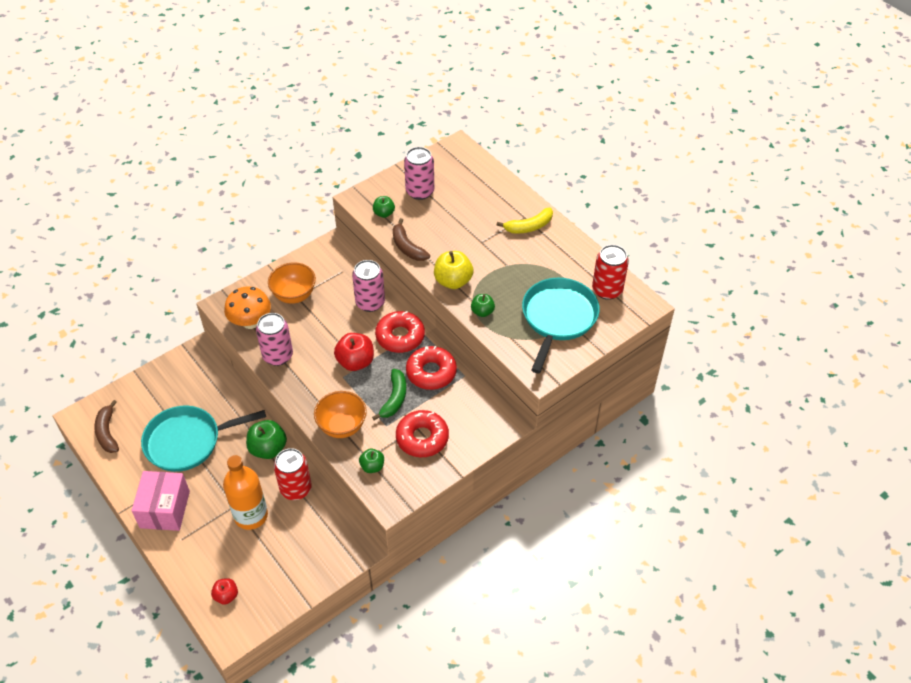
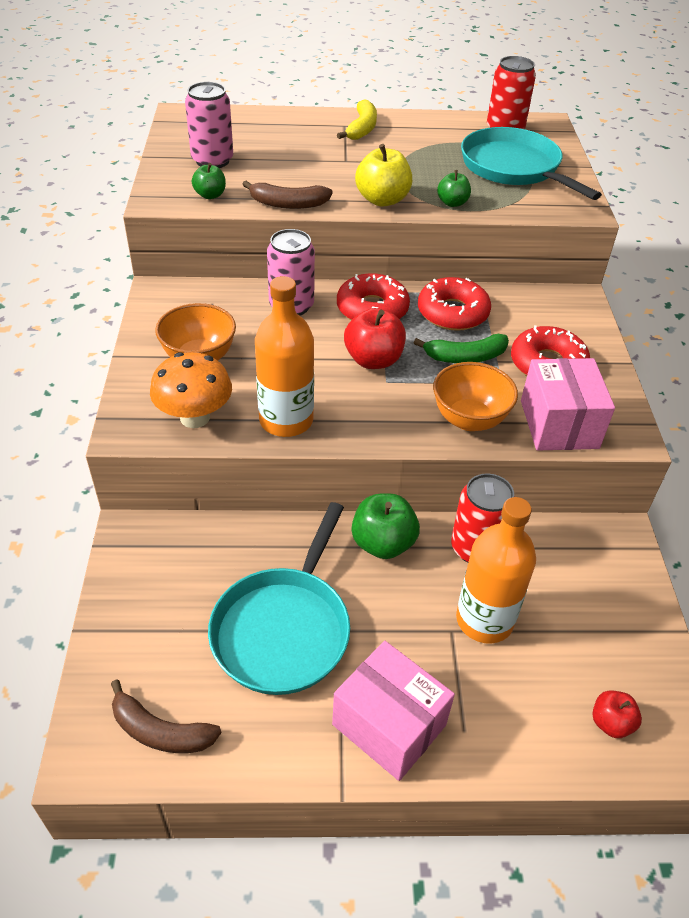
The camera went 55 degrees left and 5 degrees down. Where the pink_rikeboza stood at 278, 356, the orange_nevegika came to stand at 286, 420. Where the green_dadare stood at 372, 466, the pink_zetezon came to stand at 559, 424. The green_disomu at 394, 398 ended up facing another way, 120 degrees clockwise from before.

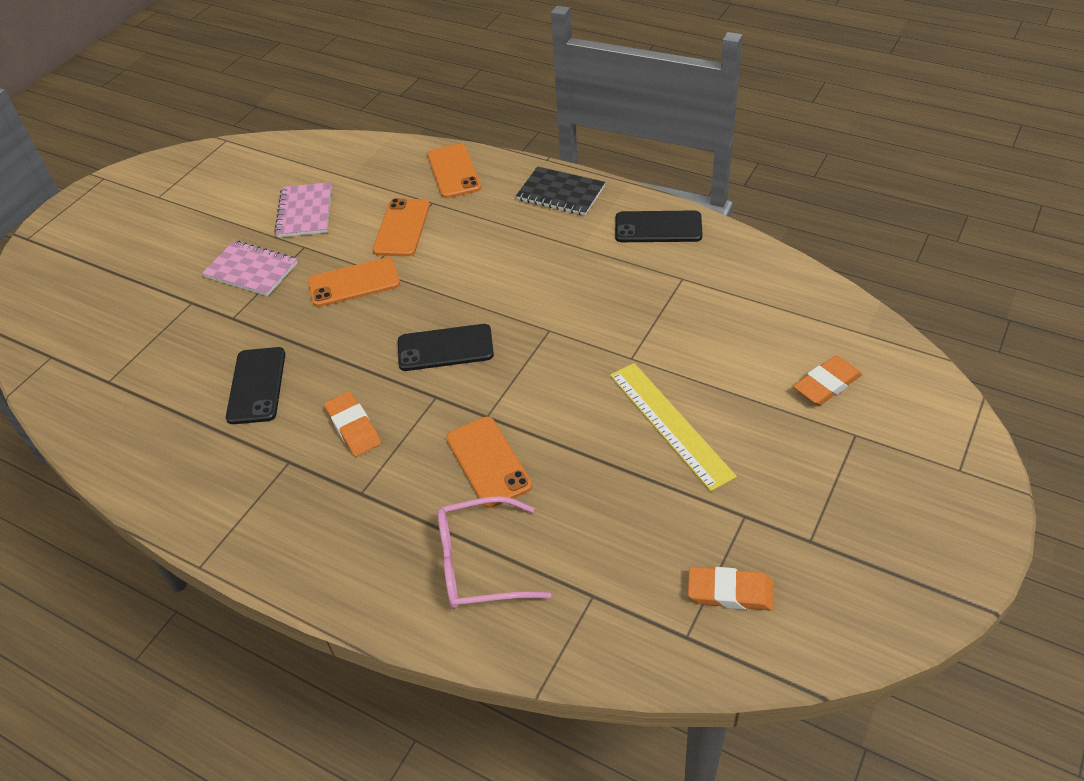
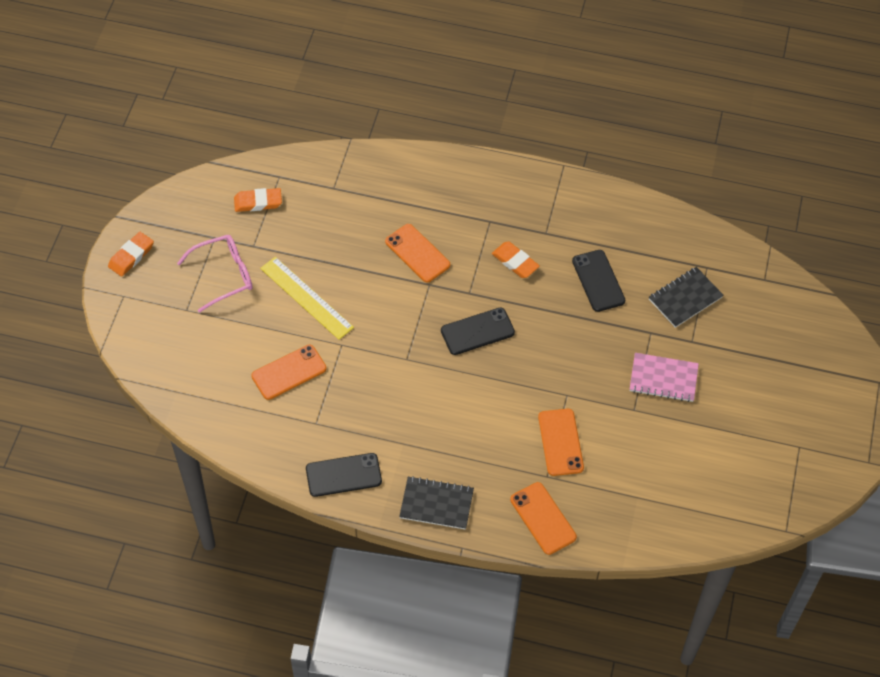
The camera went 160 degrees right and 10 degrees up. The second view lost the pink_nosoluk at 305, 212. The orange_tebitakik ended up elsewhere, having gone from 354, 283 to 289, 372. The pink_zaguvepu ended up elsewhere, having gone from 481, 563 to 223, 276. The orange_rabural ended up elsewhere, having gone from 826, 384 to 131, 256. The second view gained the black_nosoluk at 685, 298.

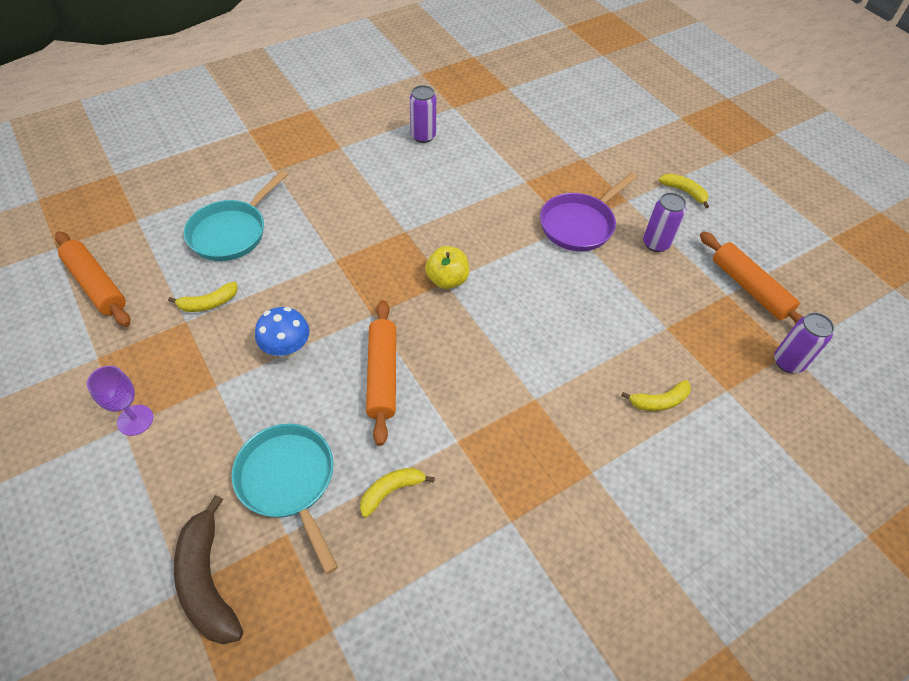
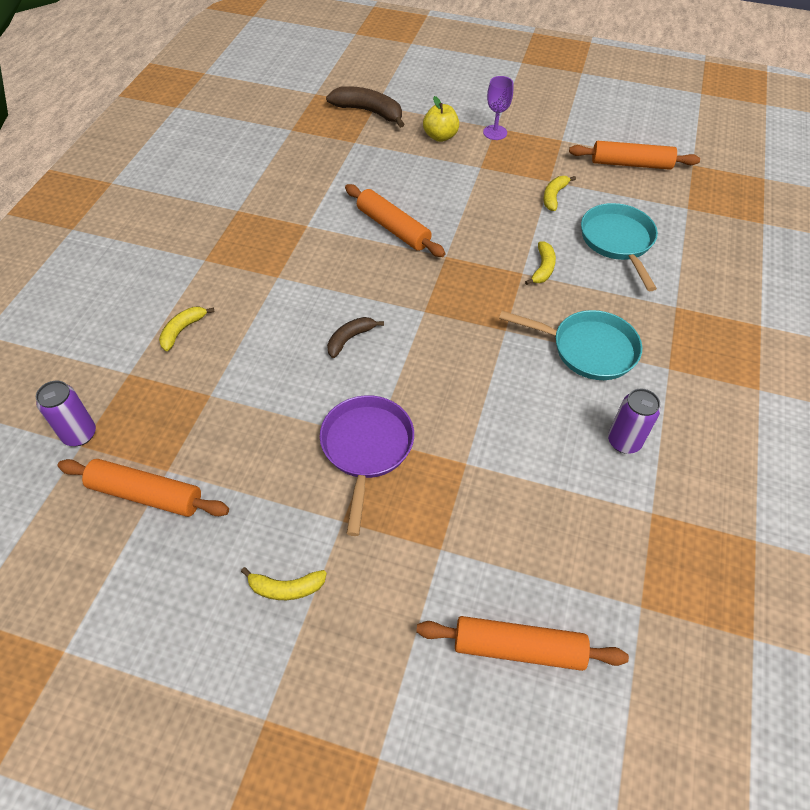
The camera went 140 degrees right and 0 degrees up. The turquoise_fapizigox ended up elsewhere, having gone from 289, 481 to 588, 349. The second view lost the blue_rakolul at 287, 348. The yellow_disomu ended up elsewhere, having gone from 391, 491 to 543, 268. The yellow_dadare ended up elsewhere, having gone from 447, 280 to 440, 136. The second view lost the purple_rikeboza at 656, 243. The second view gained the brown_disomu at 350, 339. The second view gained the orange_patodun at 518, 648.

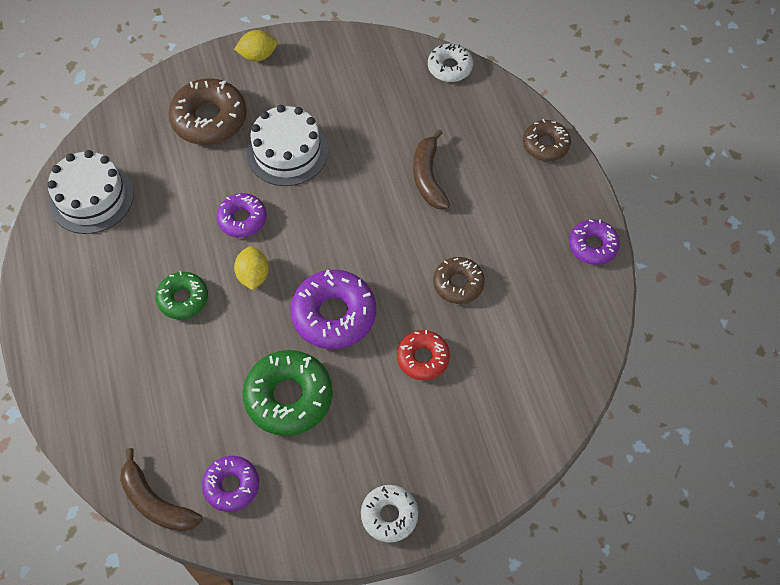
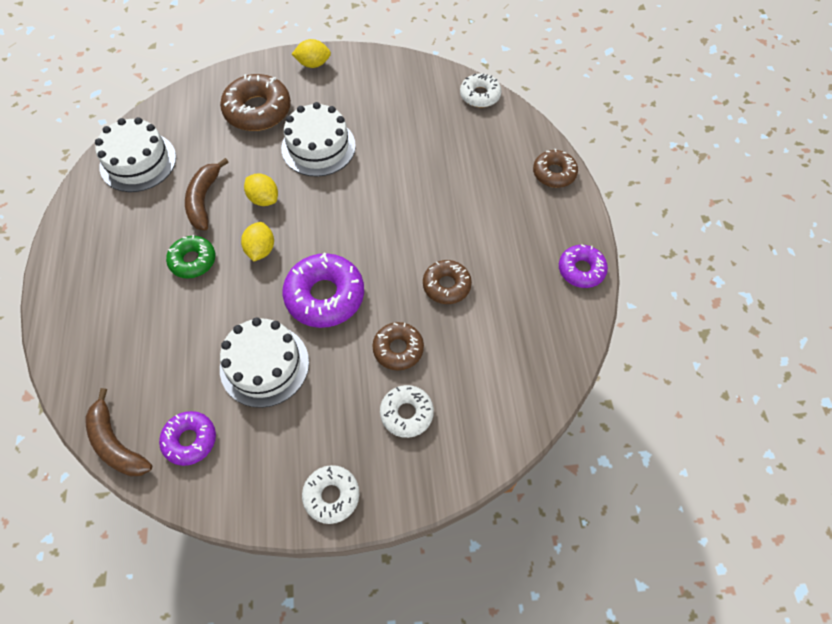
The camera went 10 degrees right and 0 degrees up. Where the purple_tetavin stood at 242, 219, the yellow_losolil came to stand at 264, 199. Where the green_tetavin stood at 289, 397, the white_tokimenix came to stand at 264, 365. What was the red_tetavin at 423, 358 turned into the brown_tetavin at 398, 349. The brown_disomu ended up elsewhere, having gone from 428, 177 to 204, 200. The second view gained the white_tetavin at 406, 413.

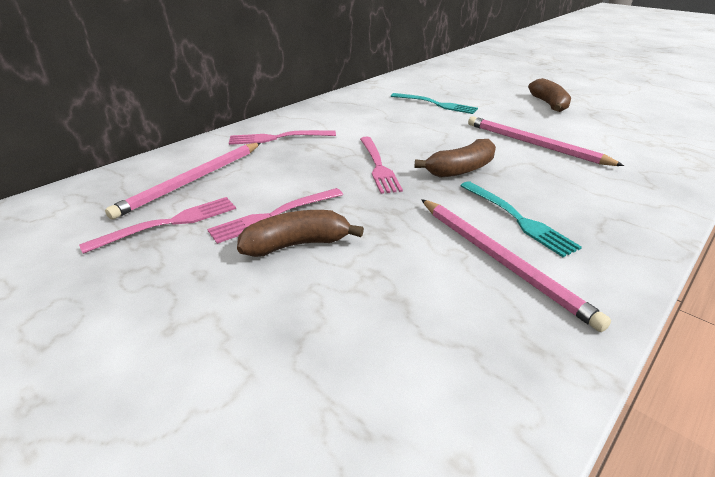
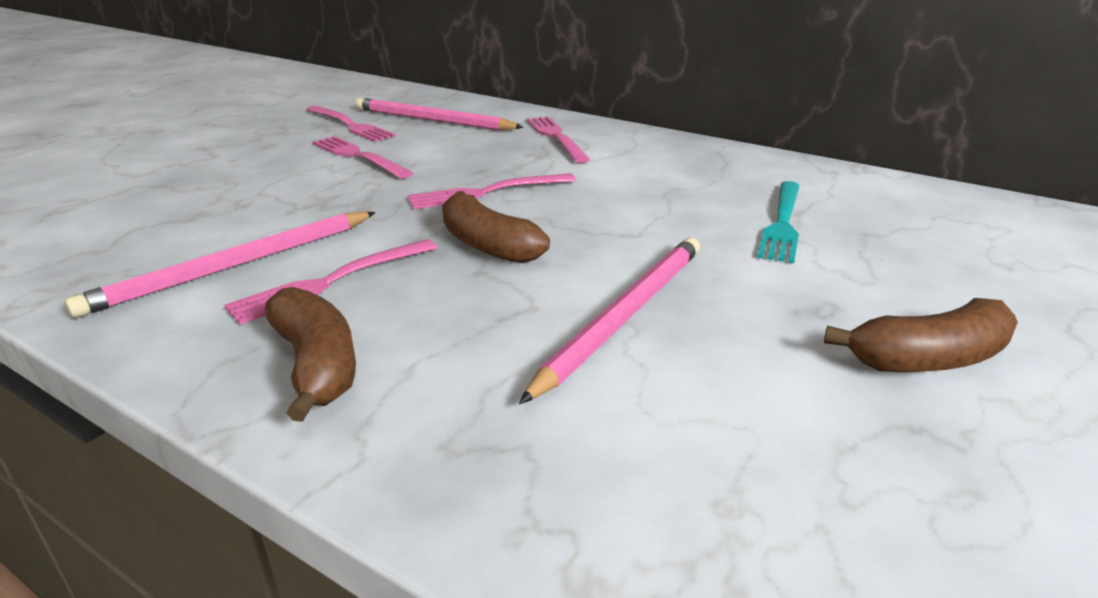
The camera went 80 degrees right and 5 degrees down. The brown_disomu ended up elsewhere, having gone from 297, 244 to 317, 365. What was the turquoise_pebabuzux at 518, 219 turned into the pink_pebabuzux at 329, 282.

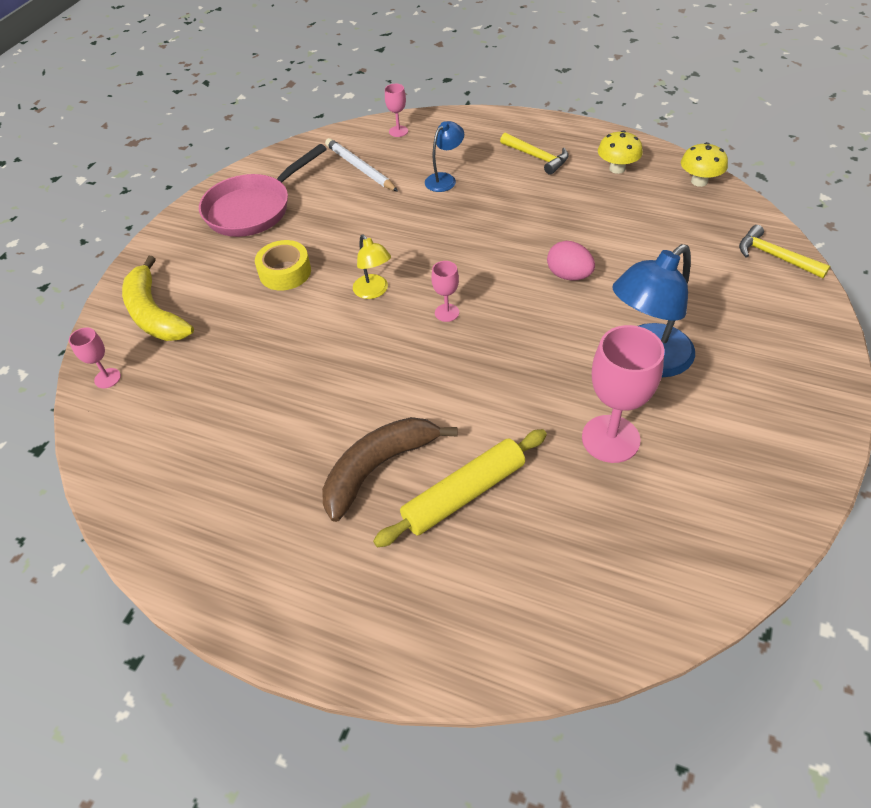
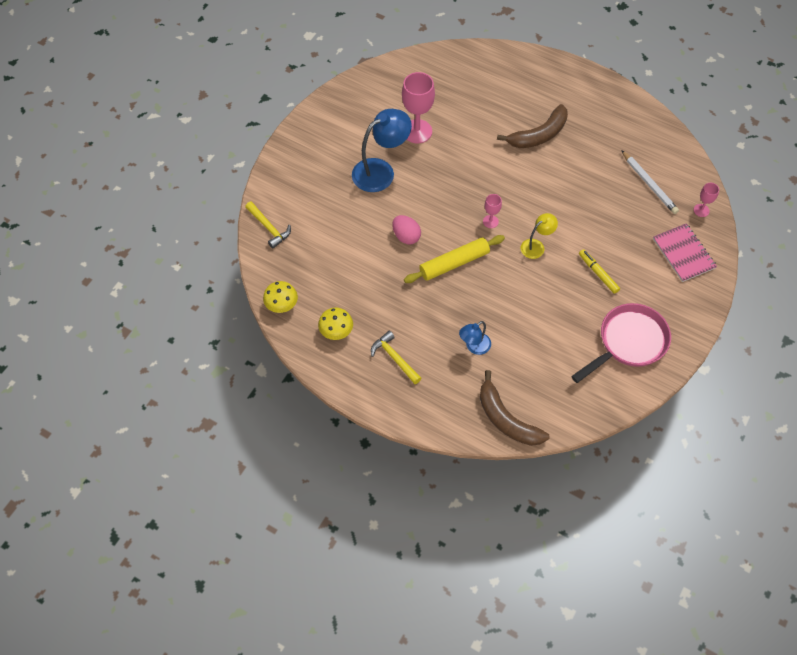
The camera went 175 degrees left and 10 degrees up. Where the yellow_disomu stood at 155, 314, the pink_nosoluk came to stand at 683, 253. Where the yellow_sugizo stood at 285, 272, the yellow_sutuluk came to stand at 598, 273. The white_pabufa ended up elsewhere, having gone from 360, 168 to 649, 184. The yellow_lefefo at 374, 291 ended up facing another way, 75 degrees clockwise from before. The yellow_patodun ended up elsewhere, having gone from 464, 494 to 454, 263. Where the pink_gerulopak stood at 398, 131, the brown_disomu came to stand at 506, 419.

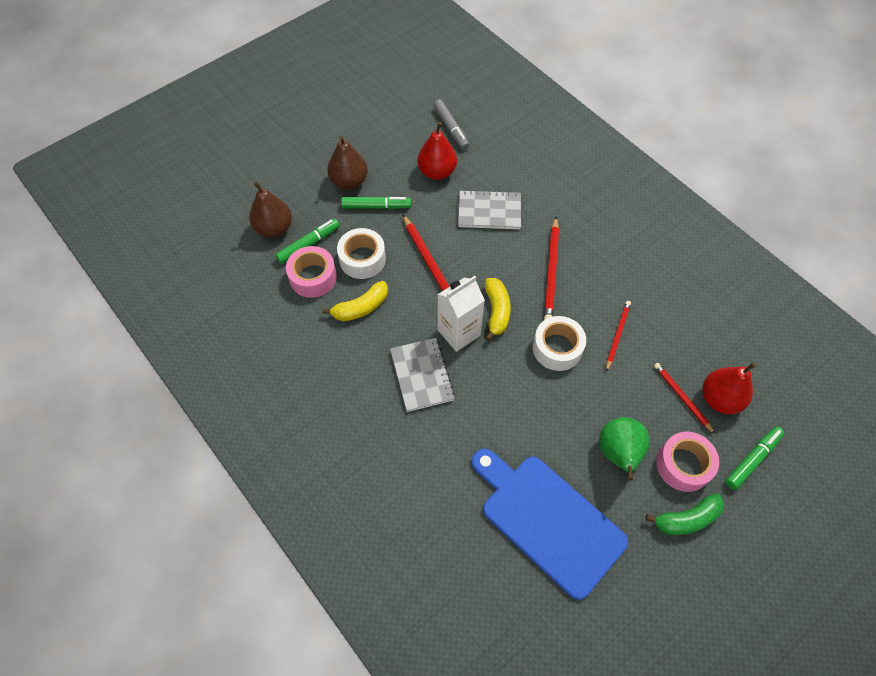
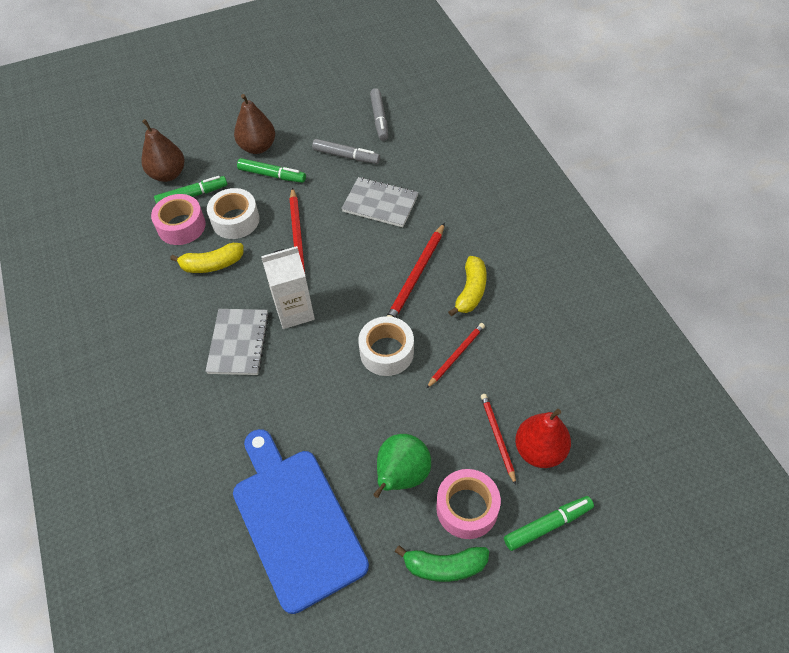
The camera went 20 degrees right and 5 degrees down. Where the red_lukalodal stood at 437, 172, the grey_sutuluk came to stand at 346, 156. The yellow_disomu ended up elsewhere, having gone from 496, 311 to 471, 291.

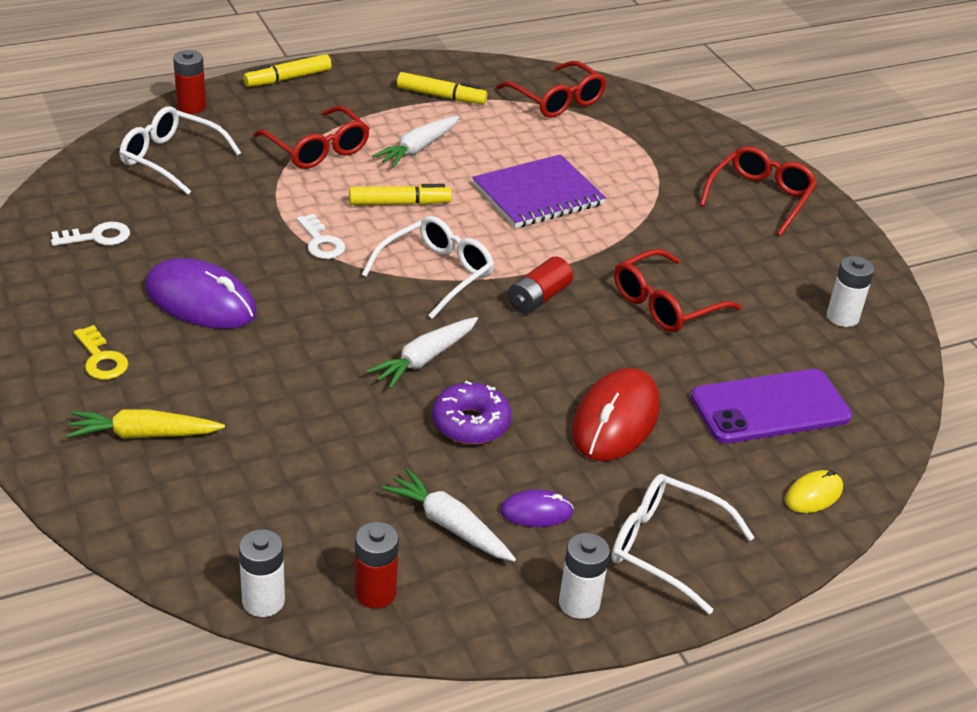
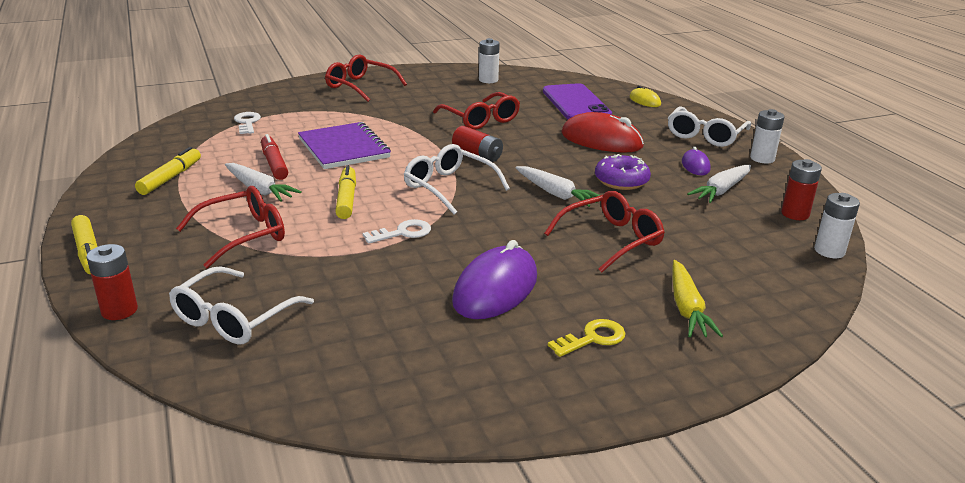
The camera went 85 degrees left and 10 degrees down. The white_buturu ended up elsewhere, having gone from 97, 237 to 247, 122. The red_zaguvepu ended up elsewhere, having gone from 557, 100 to 611, 239. The second view gained the red_sutuluk at 274, 164.

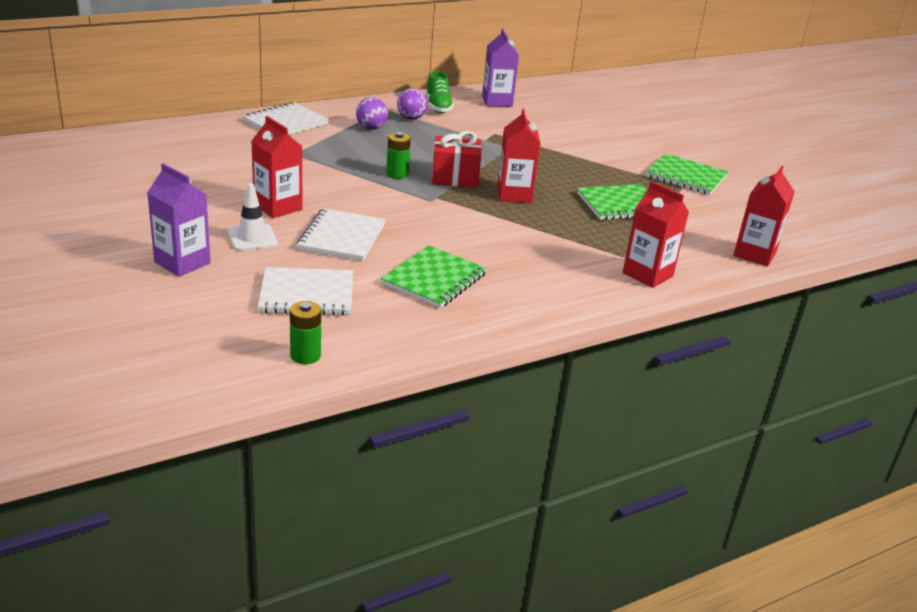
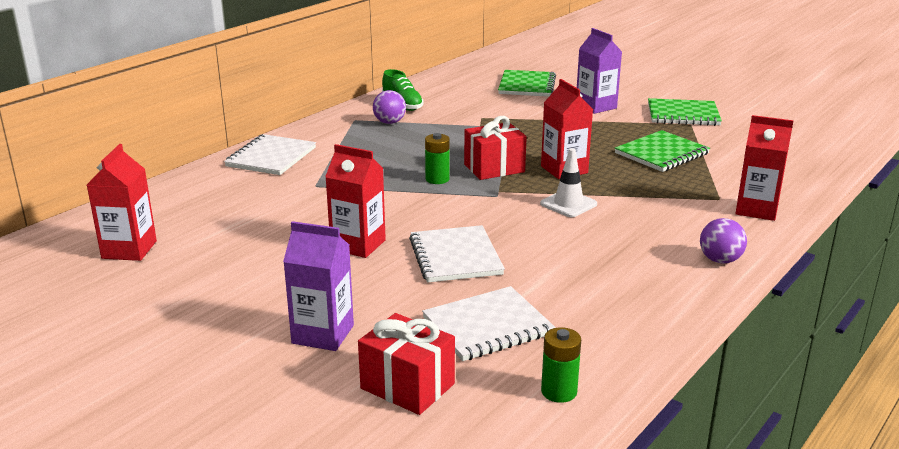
The camera went 20 degrees left and 5 degrees down. The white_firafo ended up elsewhere, having gone from 252, 238 to 568, 204. The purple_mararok ended up elsewhere, having gone from 371, 128 to 720, 260. The green_nosoluk ended up elsewhere, having gone from 434, 279 to 527, 85. The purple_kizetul ended up elsewhere, having gone from 497, 101 to 596, 106. The red_kizetul ended up elsewhere, having gone from 754, 254 to 129, 250. The second view gained the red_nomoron at 407, 386.

